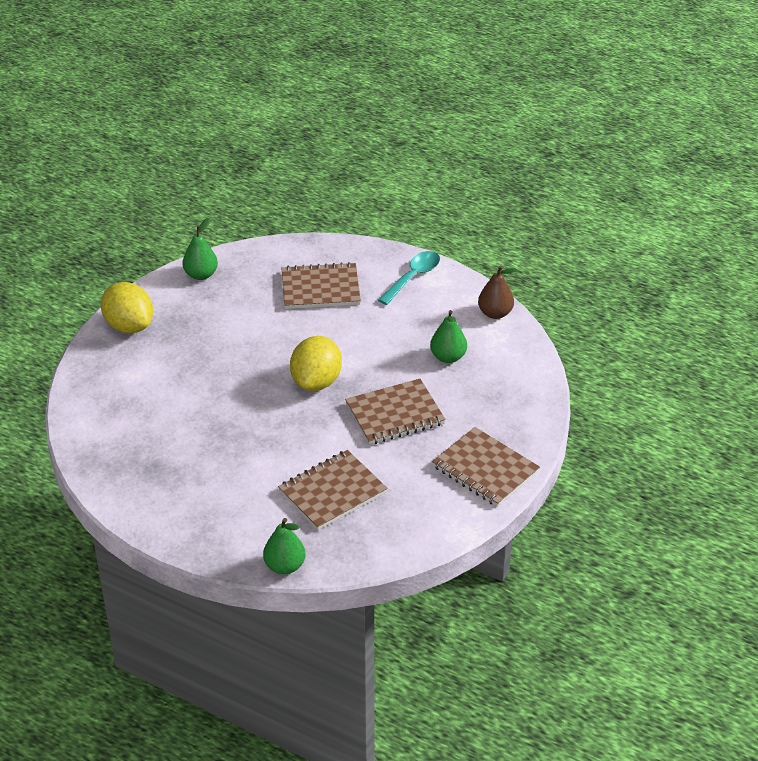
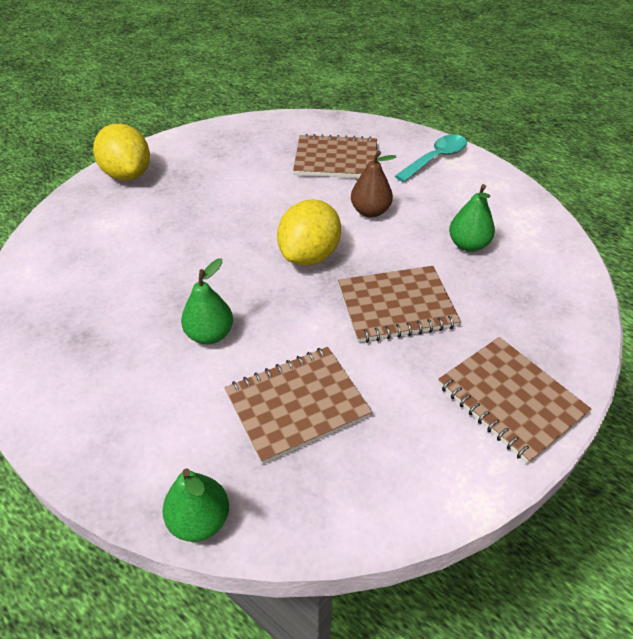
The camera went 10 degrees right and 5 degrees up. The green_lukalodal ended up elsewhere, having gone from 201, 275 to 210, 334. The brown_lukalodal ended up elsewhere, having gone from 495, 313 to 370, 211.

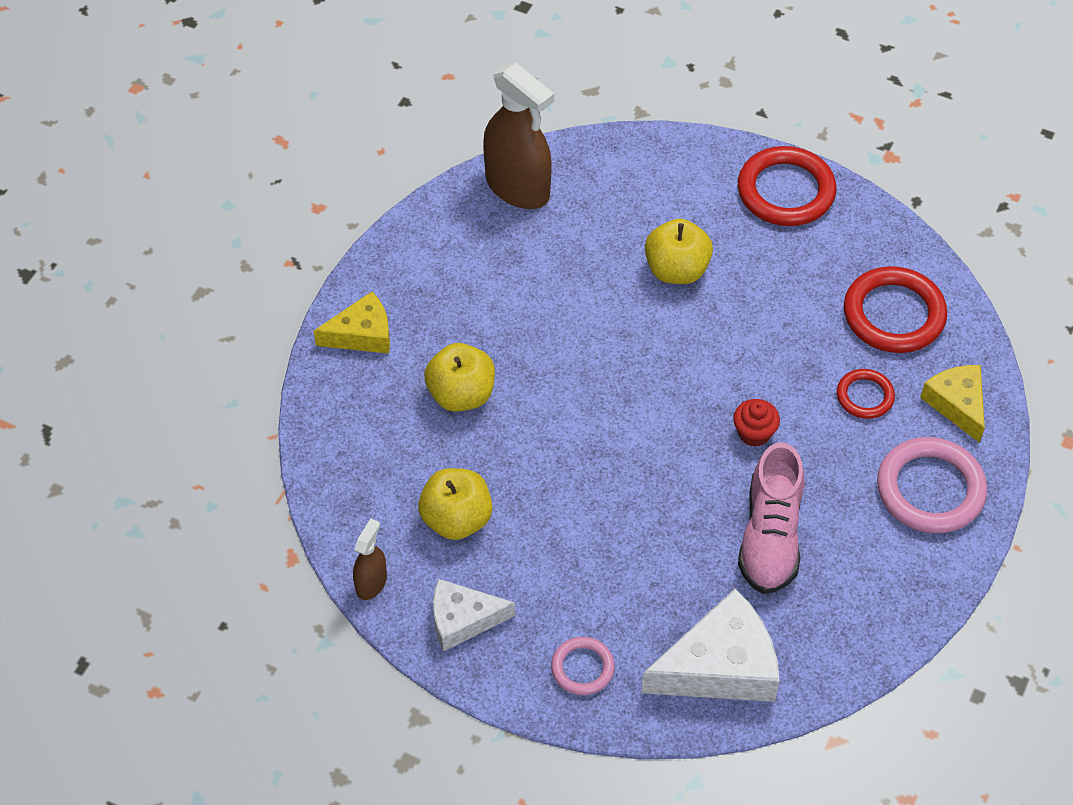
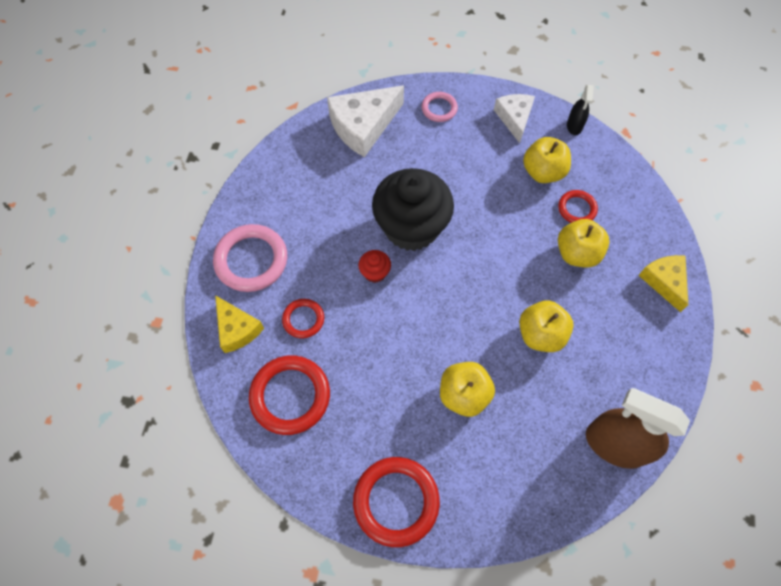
The camera went 165 degrees right and 10 degrees up. The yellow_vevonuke at 362, 334 ended up facing another way, 105 degrees clockwise from before. What was the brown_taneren at 371, 583 turned into the black_taneren at 574, 126. The white_vevonuke at 463, 619 ended up facing another way, 75 degrees counterclockwise from before. The second view lost the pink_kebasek at 770, 537. The second view gained the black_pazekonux at 411, 227. The second view gained the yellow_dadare at 540, 334. The second view gained the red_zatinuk at 577, 209.

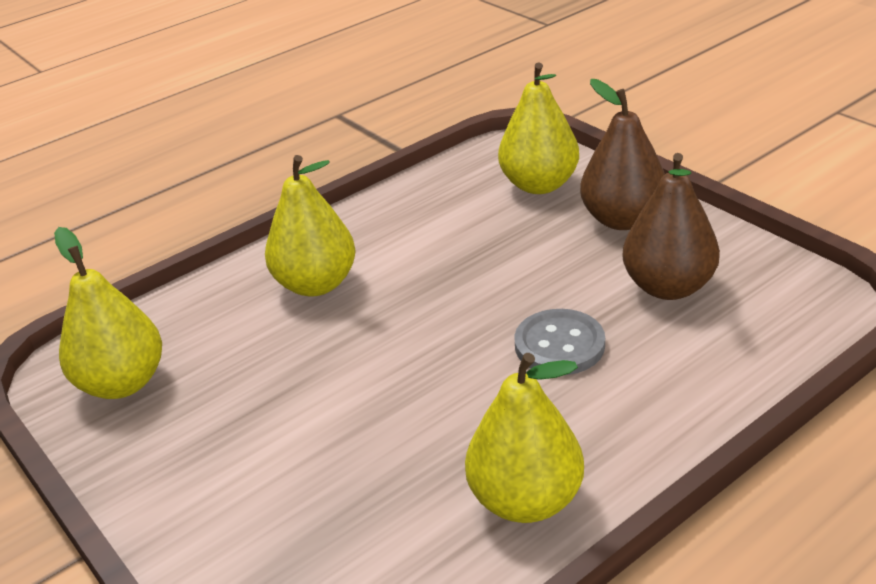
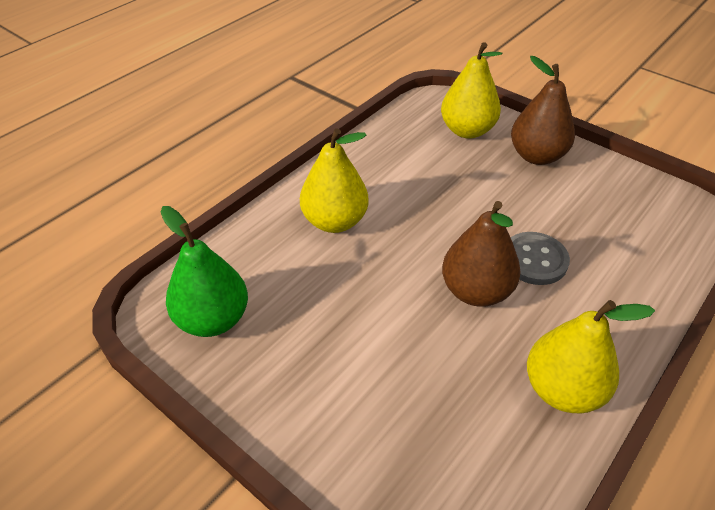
The camera went 15 degrees left and 10 degrees up. What was the yellow_lukalodal at 123, 383 turned into the green_lukalodal at 213, 319. The brown_lukalodal ended up elsewhere, having gone from 668, 287 to 476, 291.

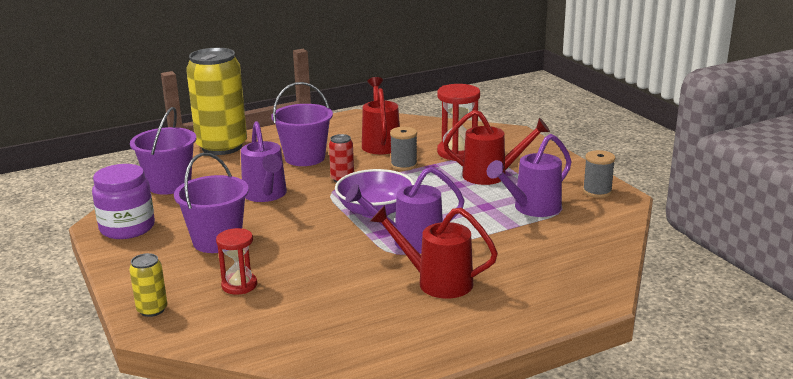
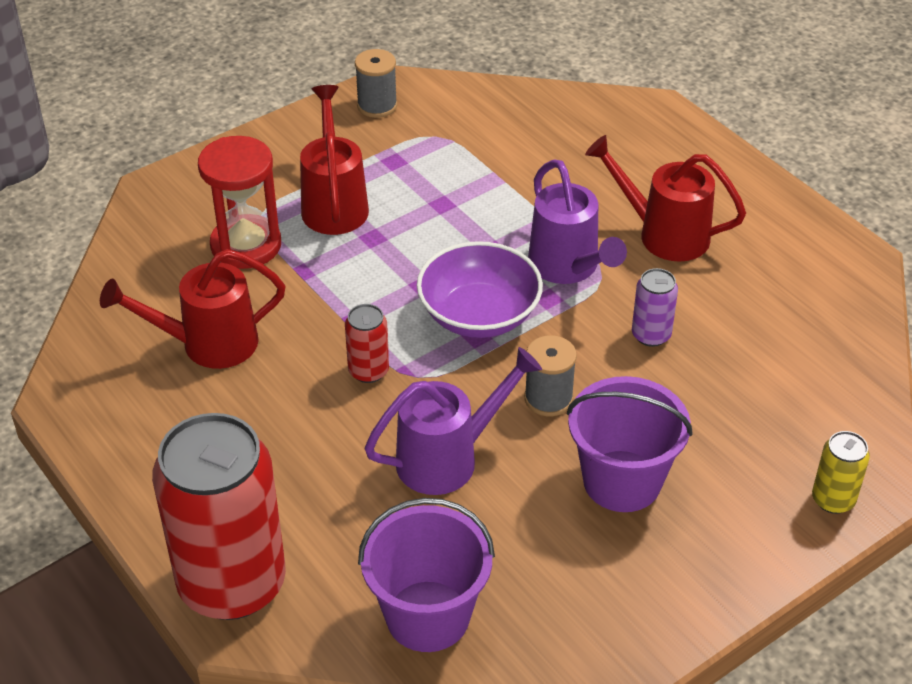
The camera went 100 degrees left and 20 degrees up. The second view lost the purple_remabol at 127, 228. What was the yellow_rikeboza at 222, 147 turned into the red_rikeboza at 232, 584. The second view lost the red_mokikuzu at 239, 285. The second view lost the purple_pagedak at 305, 158. The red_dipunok at 436, 282 ended up facing another way, 105 degrees clockwise from before. The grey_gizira ended up elsewhere, having gone from 404, 165 to 548, 398. The second view lost the purple_dipunok at 531, 208. The second view gained the purple_rikeboza at 651, 335.

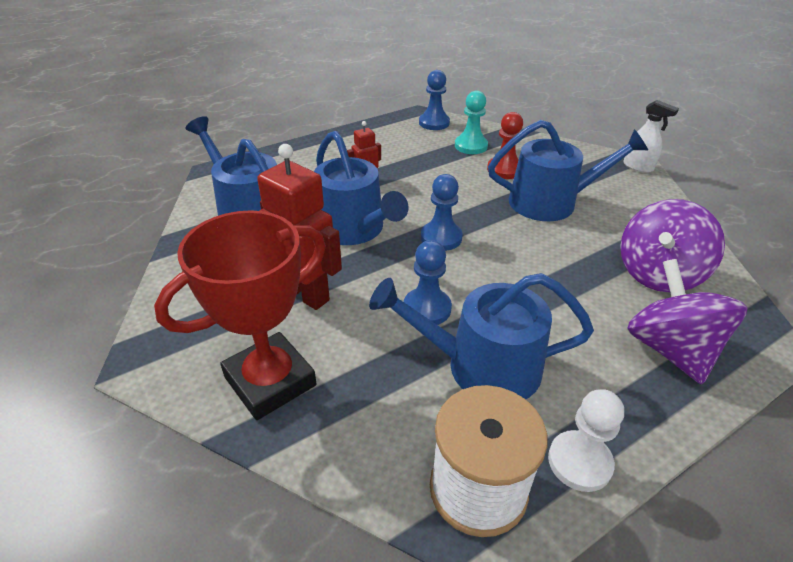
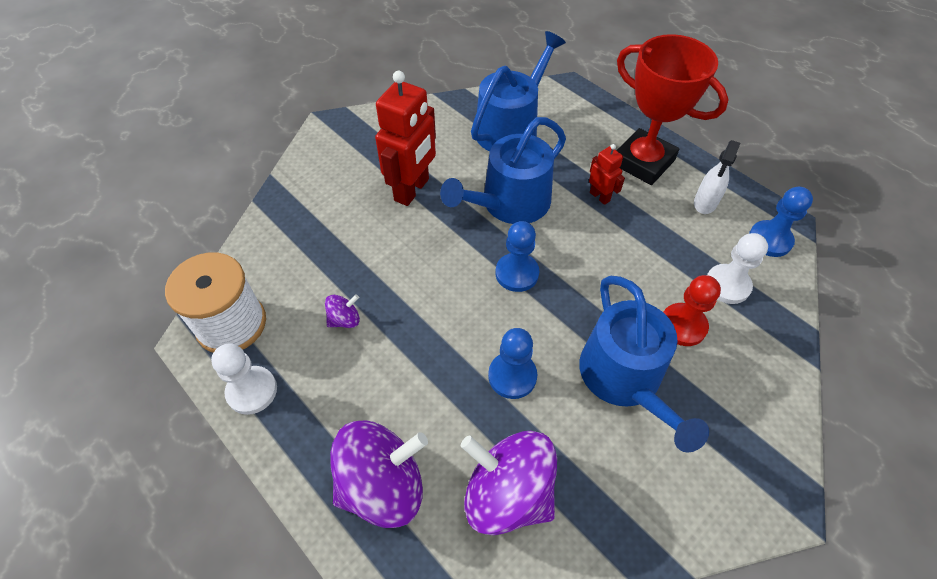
The camera went 80 degrees right and 15 degrees up. The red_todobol ended up elsewhere, having gone from 270, 381 to 643, 162. Where the blue_dipunok stood at 481, 366, the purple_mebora came to stand at 345, 320. The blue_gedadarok ended up elsewhere, having gone from 427, 308 to 512, 376. What was the turquoise_gedadarok at 471, 146 turned into the white_gedadarok at 727, 285. The white_taneren ended up elsewhere, having gone from 638, 167 to 705, 203.

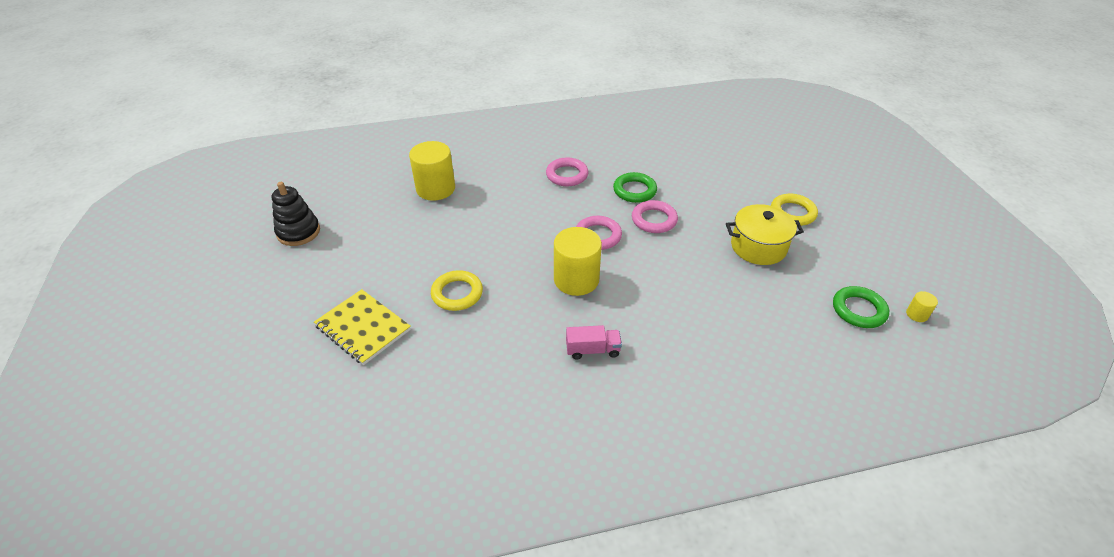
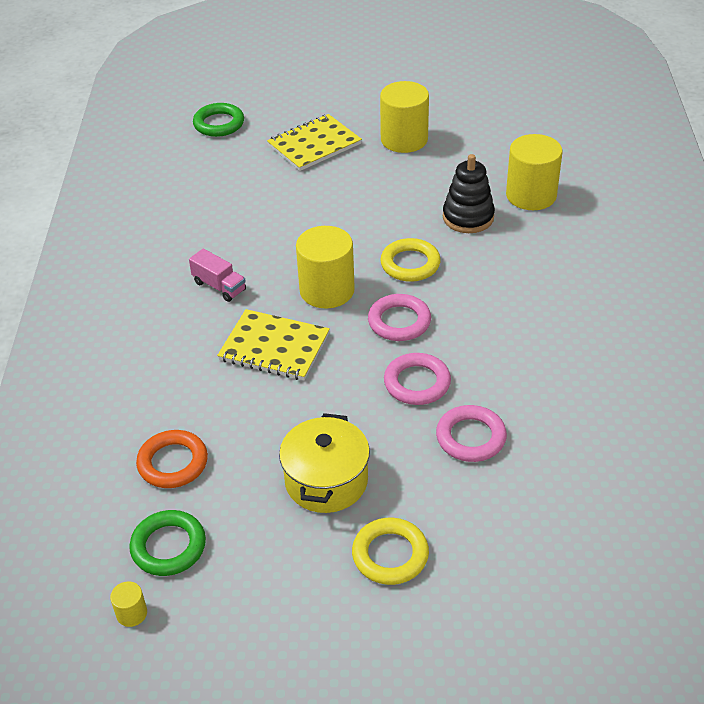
The camera went 105 degrees right and 0 degrees up. The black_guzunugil ended up elsewhere, having gone from 298, 232 to 468, 217. The yellow_zatinuk ended up elsewhere, having gone from 457, 293 to 410, 264. The pink_zatinuk ended up elsewhere, having gone from 567, 175 to 470, 437. The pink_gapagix at 593, 350 ended up facing another way, 60 degrees counterclockwise from before. The green_zatinuk ended up elsewhere, having gone from 634, 190 to 219, 124. The second view gained the orange_zatinuk at 173, 463. The second view gained the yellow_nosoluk at 274, 347. The second view gained the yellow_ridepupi at 404, 139.

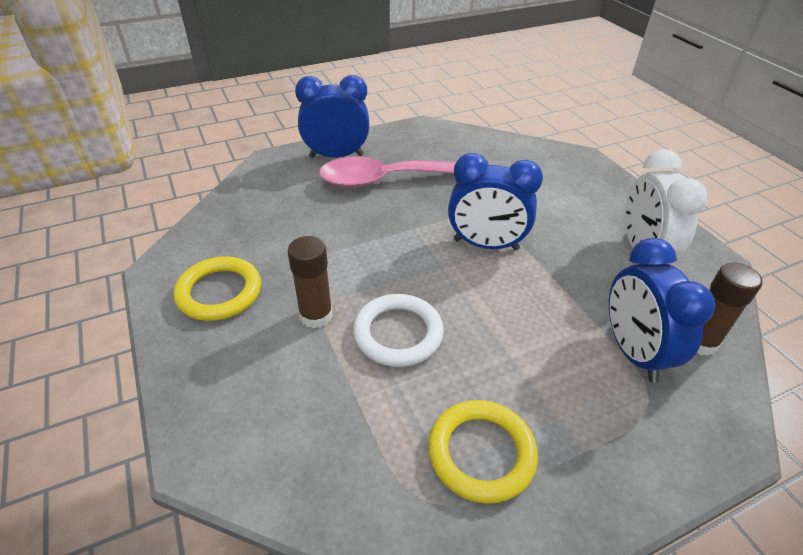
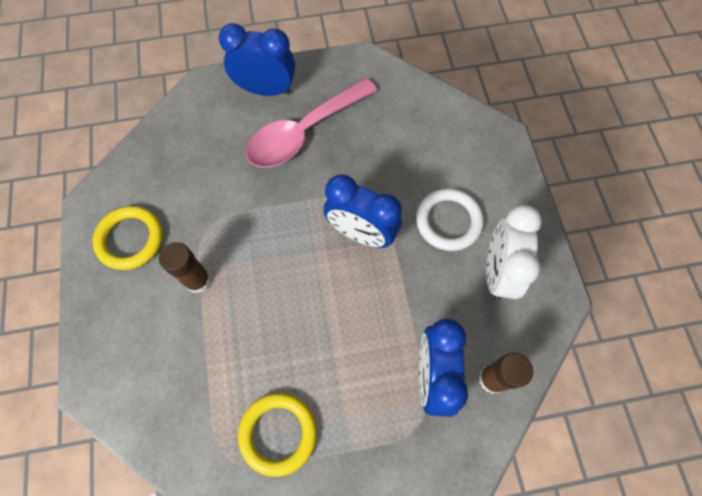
The camera went 15 degrees right and 25 degrees up. The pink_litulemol at 388, 179 ended up facing another way, 45 degrees counterclockwise from before. The white_zatinuk ended up elsewhere, having gone from 398, 333 to 448, 221.

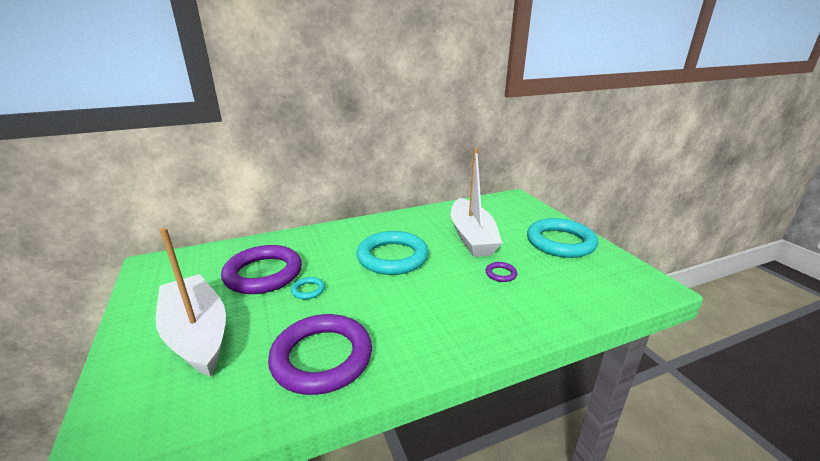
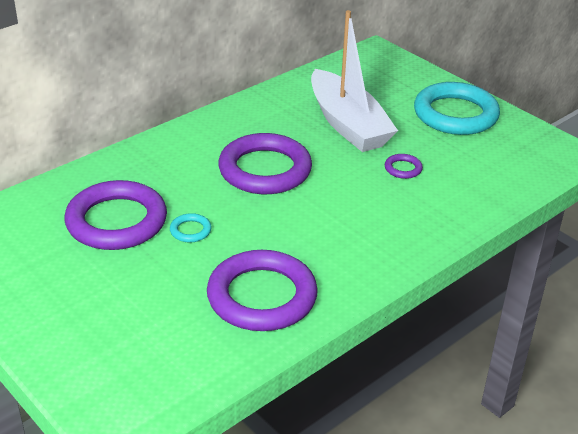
The camera went 20 degrees left and 10 degrees up. The second view lost the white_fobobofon at 197, 333. What was the turquoise_zatinuk at 392, 257 turned into the purple_zatinuk at 265, 170.

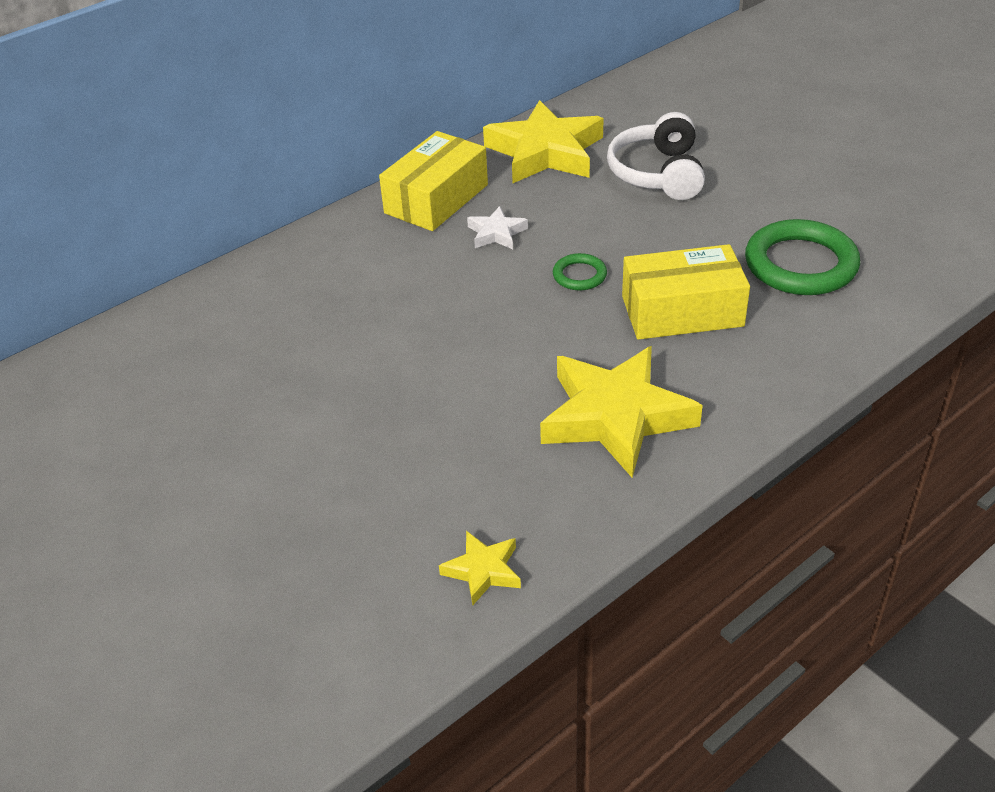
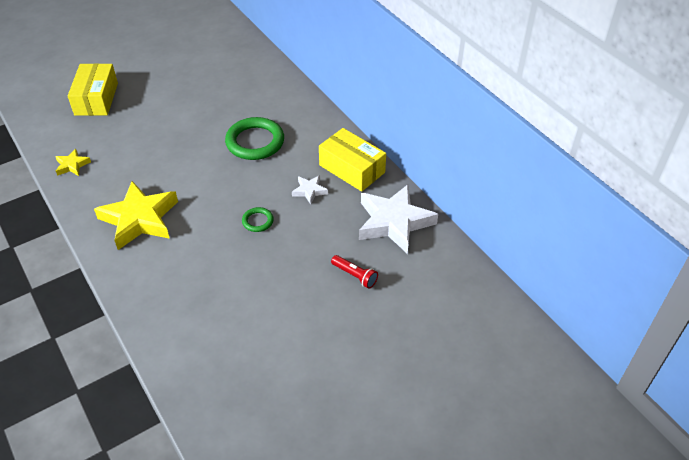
The camera went 95 degrees right and 5 degrees up. What was the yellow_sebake at 545, 152 turned into the white_sebake at 394, 222. Where the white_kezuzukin stood at 658, 173, the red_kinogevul came to stand at 355, 276. The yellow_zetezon ended up elsewhere, having gone from 682, 311 to 96, 99. The green_zatinuk ended up elsewhere, having gone from 800, 264 to 255, 142.

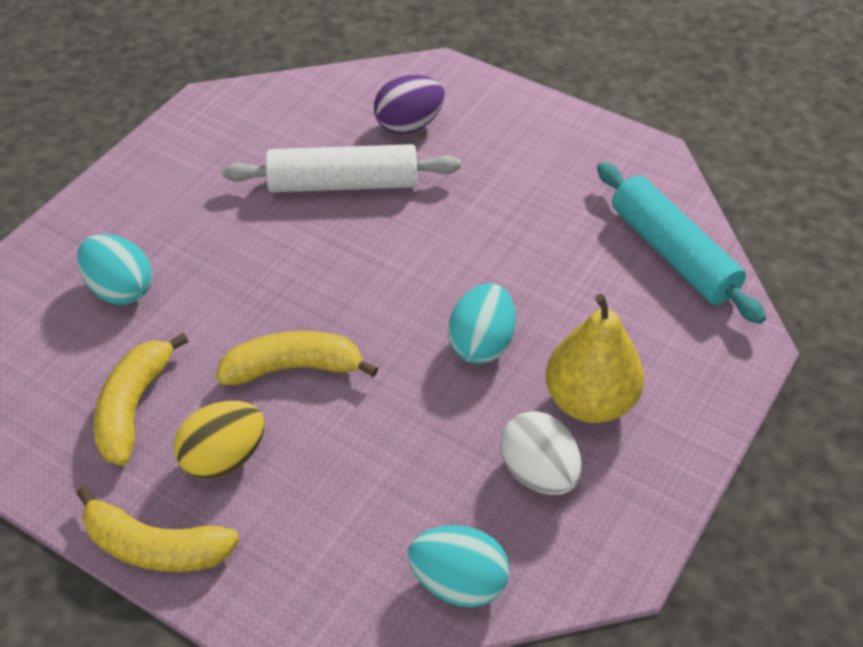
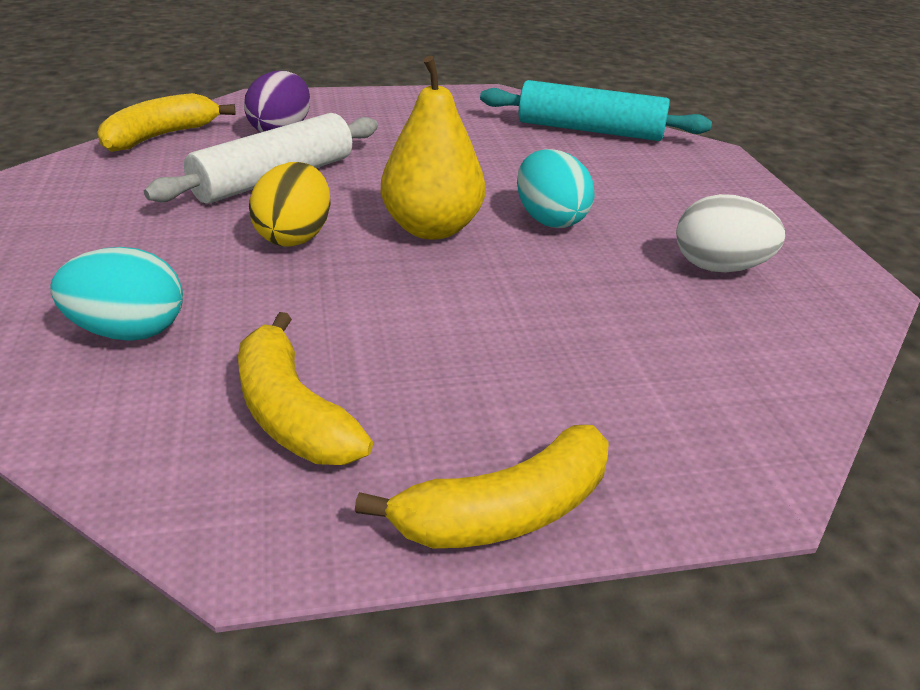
The camera went 45 degrees left and 15 degrees down. The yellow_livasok ended up elsewhere, having gone from 224, 458 to 294, 237. The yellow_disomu ended up elsewhere, having gone from 294, 368 to 161, 136. The second view lost the turquoise_livasok at 458, 582. The yellow_lukalodal ended up elsewhere, having gone from 590, 401 to 431, 229.

